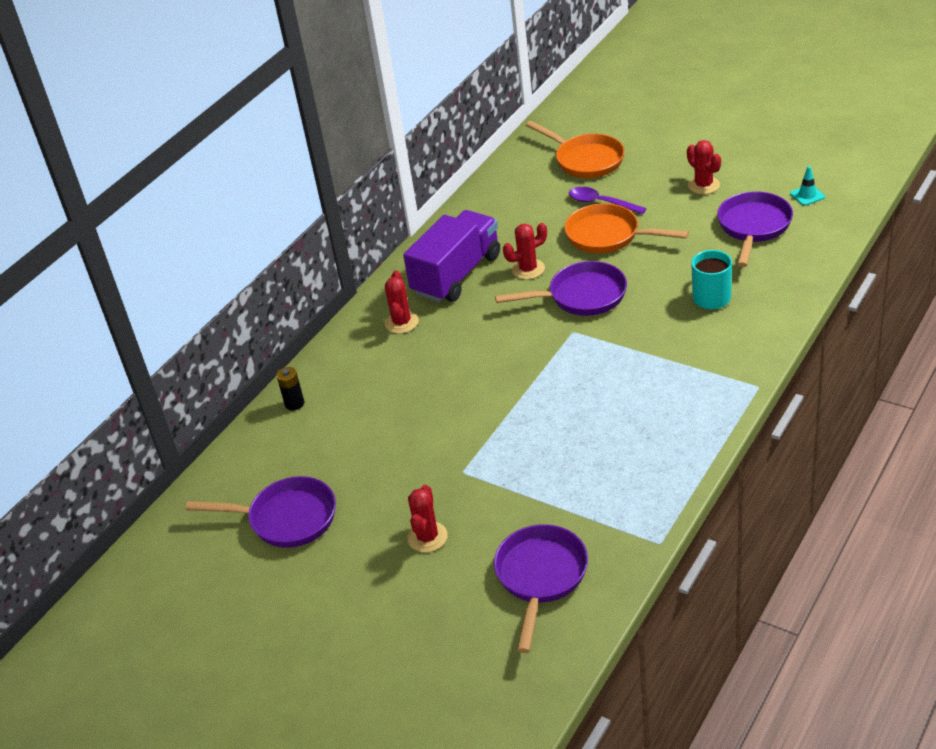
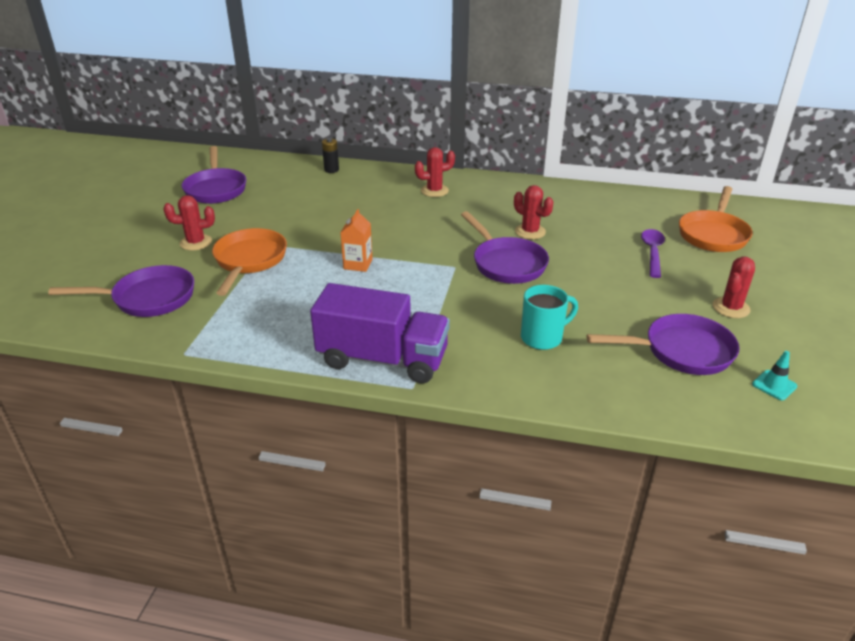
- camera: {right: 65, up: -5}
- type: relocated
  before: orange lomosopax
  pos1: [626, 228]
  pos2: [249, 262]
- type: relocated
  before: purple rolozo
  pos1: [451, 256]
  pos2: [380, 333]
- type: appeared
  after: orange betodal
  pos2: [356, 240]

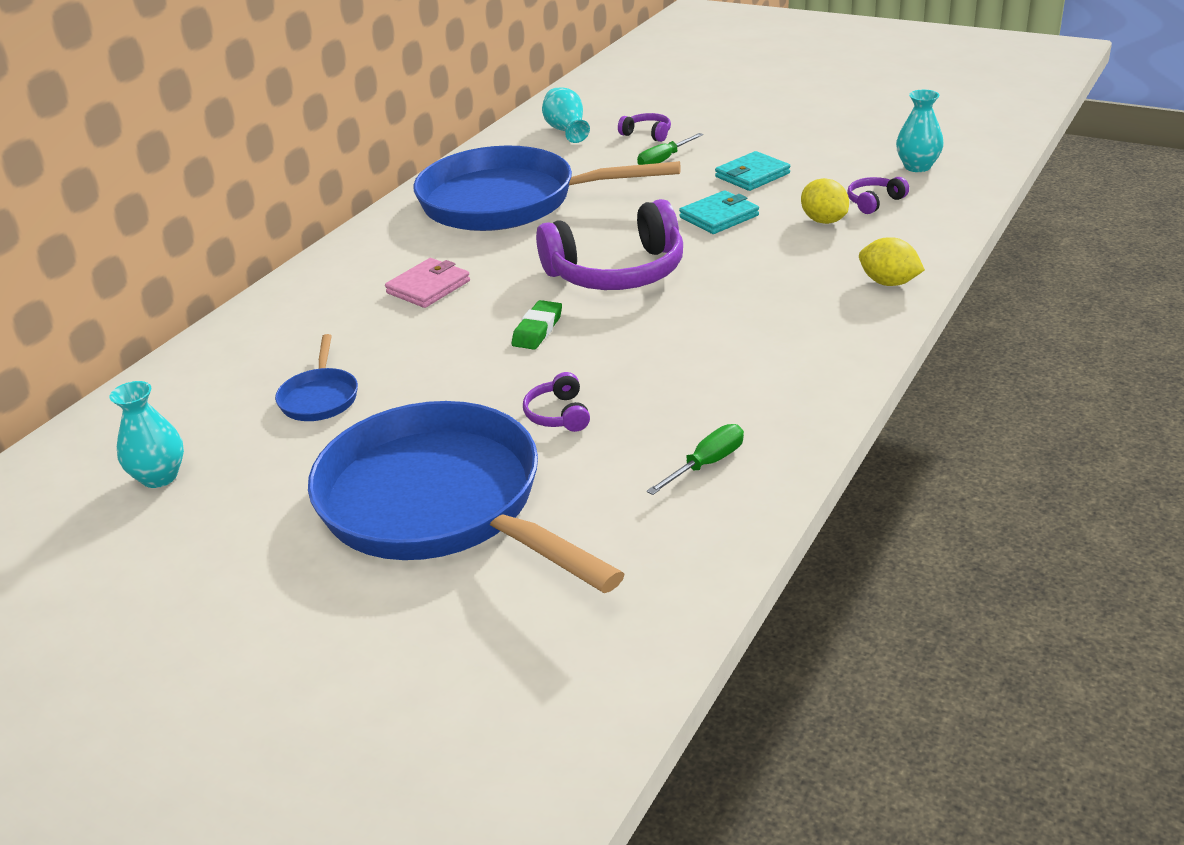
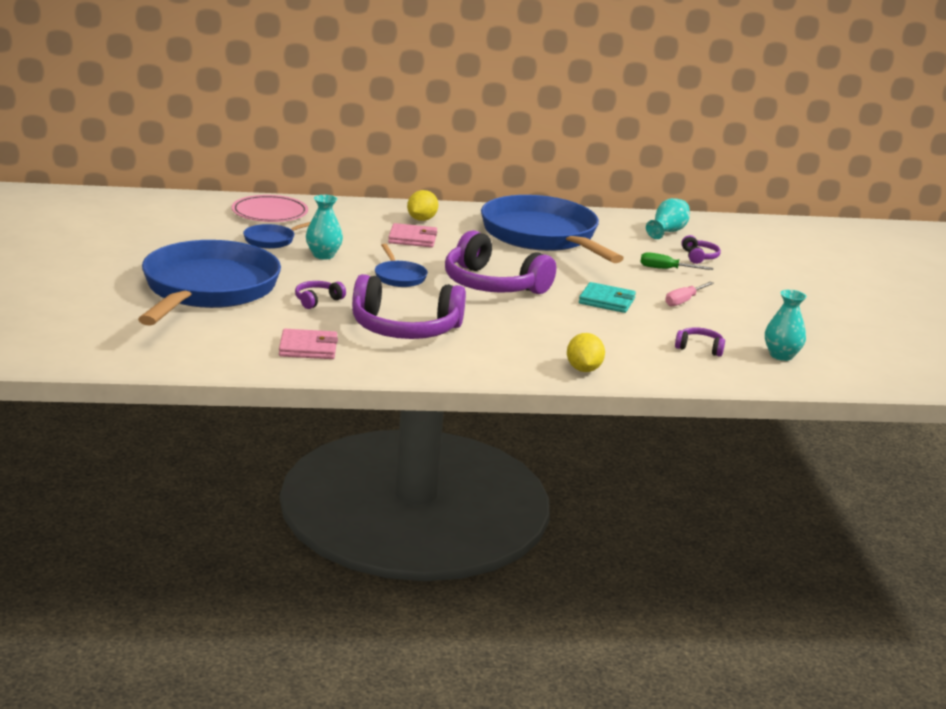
- camera: {right: 50, up: -10}
- type: exchanged
  before: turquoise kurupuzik
  after: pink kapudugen
  pos1: [752, 171]
  pos2: [689, 294]
- type: relocated
  before: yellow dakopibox
  pos1: [825, 201]
  pos2: [422, 205]
- type: exchanged
  before: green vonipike
  after: blue lomosopax
  pos1: [537, 325]
  pos2: [401, 265]
- type: relocated
  before: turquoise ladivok
  pos1: [146, 434]
  pos2: [324, 227]
- type: exchanged
  before: green kapudugen
  after: pink kurupuzik
  pos1: [695, 459]
  pos2: [308, 344]
- type: appeared
  after: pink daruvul
  pos2: [270, 208]
- type: appeared
  after: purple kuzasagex
  pos2: [409, 306]

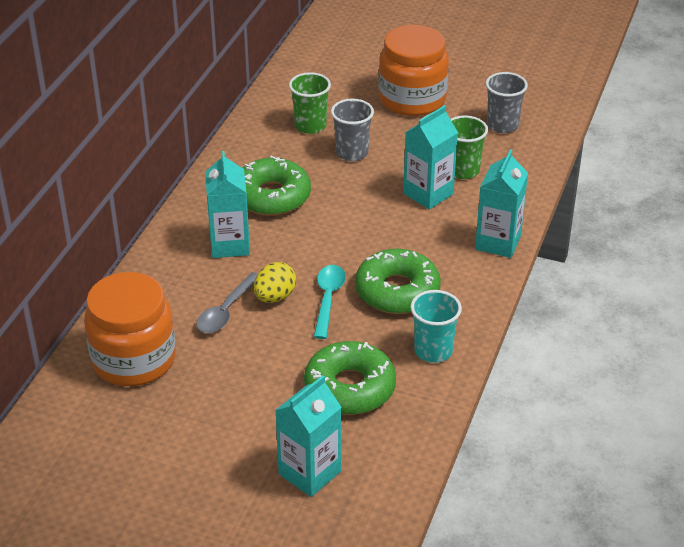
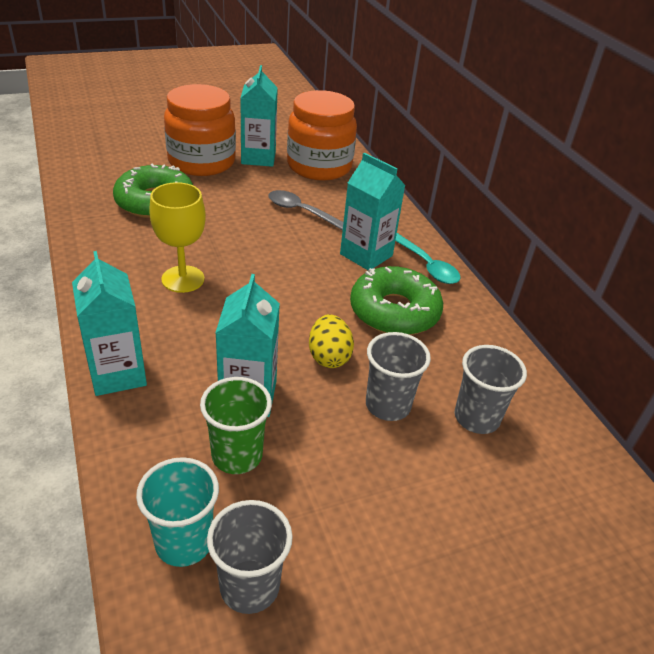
- camera: {right: 135, up: 0}
- type: relocated
  before: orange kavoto
  pos1: [414, 70]
  pos2: [200, 130]
- type: colour
  before: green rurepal
  after: grey rurepal
  pos1: [310, 103]
  pos2: [490, 389]
- type: exchanged
  before: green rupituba
  after: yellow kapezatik
  pos1: [398, 281]
  pos2: [177, 237]
- type: relocated
  before: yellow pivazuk
  pos1: [275, 282]
  pos2: [331, 341]
- type: relocated
  before: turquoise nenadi
  pos1: [330, 302]
  pos2: [428, 258]
- type: spun
  before: grey nenadi
  pos1: [227, 302]
  pos2: [305, 210]
  turn: -45
- type: relocated
  before: turquoise rurepal
  pos1: [436, 326]
  pos2: [177, 512]
- type: relocated
  before: turquoise betodal
  pos1: [308, 436]
  pos2: [259, 116]

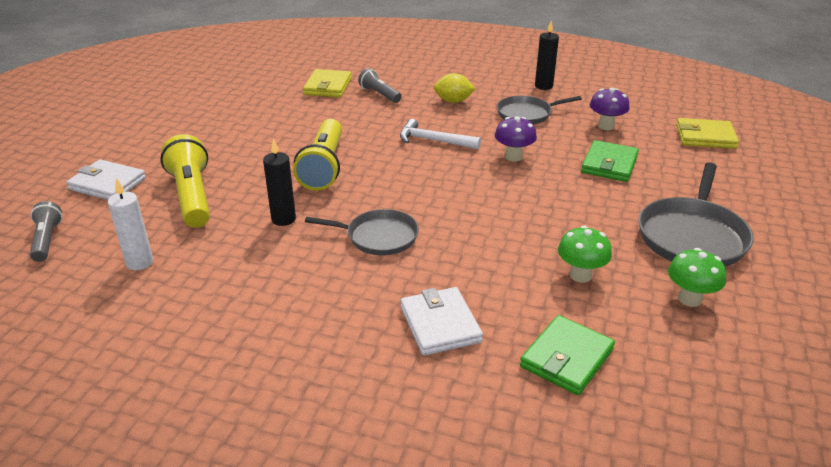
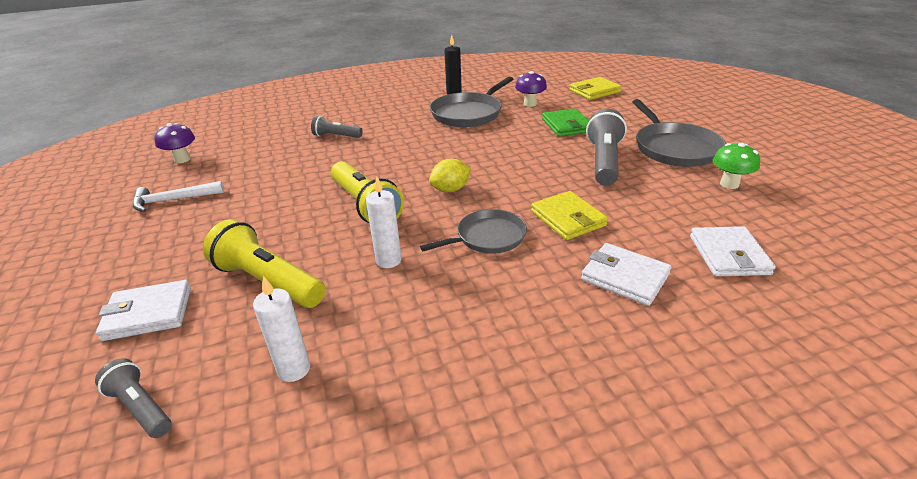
- camera: {right: -35, up: 0}
- type: relocated
  before: yellow kurupuzik
  pos1: [327, 83]
  pos2: [569, 215]
- type: relocated
  before: yellow dakopibox
  pos1: [455, 88]
  pos2: [450, 175]
- type: size
  before: grey lomosopax
  pos1: [539, 110]
  pos2: [471, 102]
  scale: 1.53
- type: relocated
  before: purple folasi
  pos1: [516, 138]
  pos2: [174, 143]
- type: relocated
  before: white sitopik
  pos1: [440, 134]
  pos2: [178, 196]
- type: colour
  before: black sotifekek
  after: white sotifekek
  pos1: [279, 182]
  pos2: [384, 222]
- type: missing
  before: green folasi
  pos1: [585, 254]
- type: colour
  before: green kurupuzik
  after: white kurupuzik
  pos1: [567, 355]
  pos2: [733, 251]
- type: appeared
  after: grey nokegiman
  pos2: [606, 147]

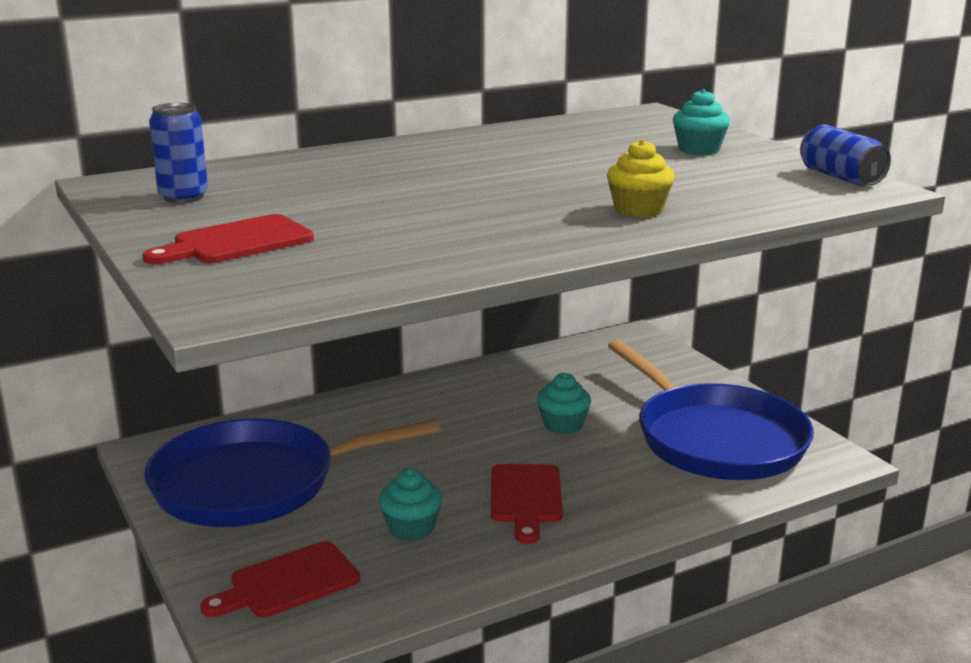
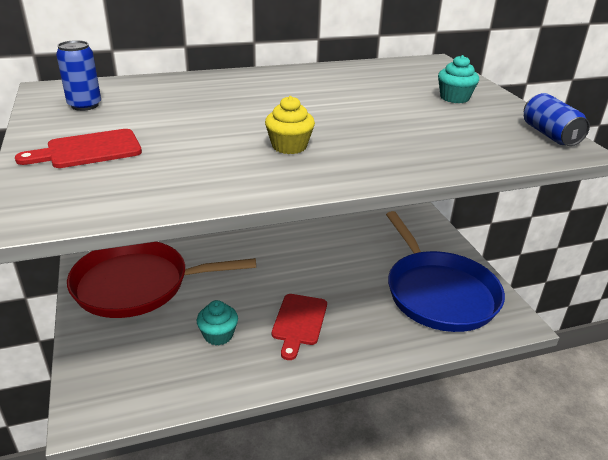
- camera: {right: 10, up: 10}
- type: relocated
  before: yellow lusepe
  pos1: [641, 178]
  pos2: [290, 125]
- type: missing
  before: turquoise lusepe
  pos1: [564, 403]
- type: colour
  before: blue lomosopax
  after: red lomosopax
  pos1: [292, 473]
  pos2: [161, 280]
- type: missing
  before: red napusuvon
  pos1: [280, 579]

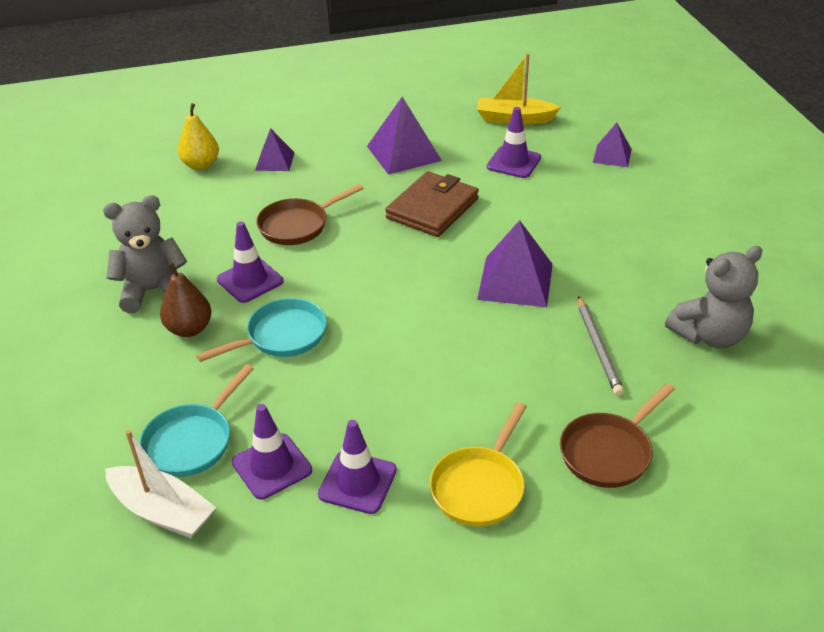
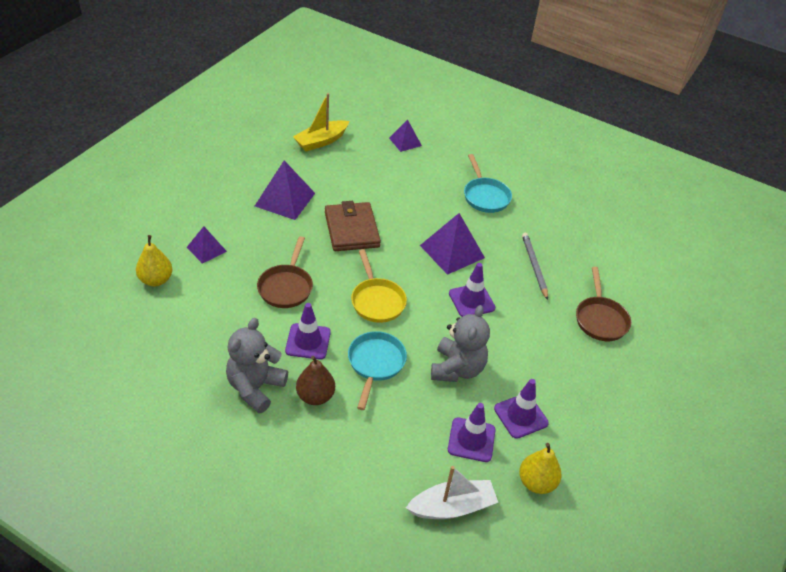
- camera: {right: -50, up: 5}
- type: relocated
  before: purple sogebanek
  pos1: [514, 142]
  pos2: [472, 290]
- type: relocated
  before: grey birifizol
  pos1: [714, 297]
  pos2: [460, 343]
- type: spun
  before: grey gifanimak
  pos1: [601, 346]
  pos2: [535, 266]
  turn: -135
- type: relocated
  before: turquoise lomosopax
  pos1: [196, 420]
  pos2: [488, 183]
- type: relocated
  before: yellow lomosopax
  pos1: [478, 464]
  pos2: [379, 286]
- type: appeared
  after: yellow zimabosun
  pos2: [540, 468]

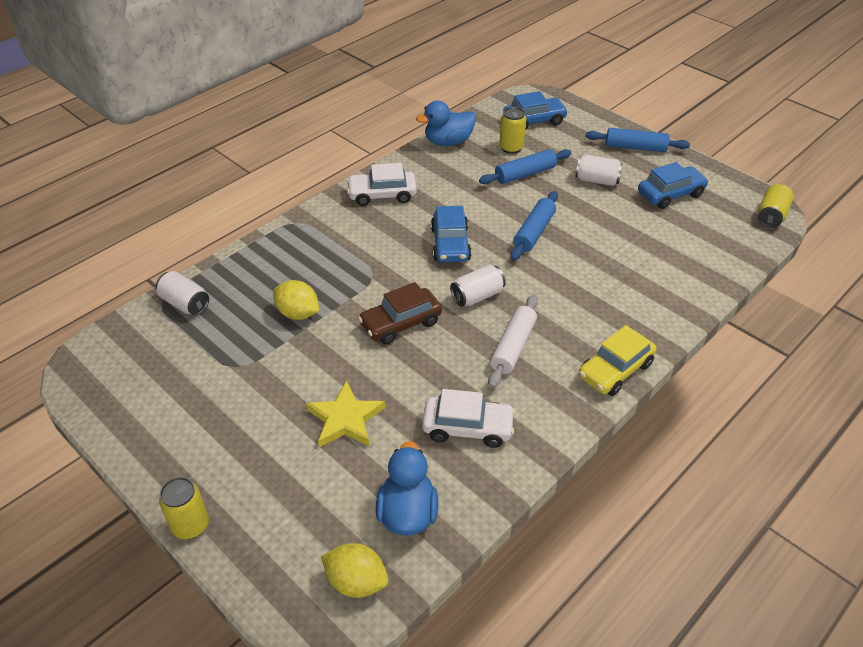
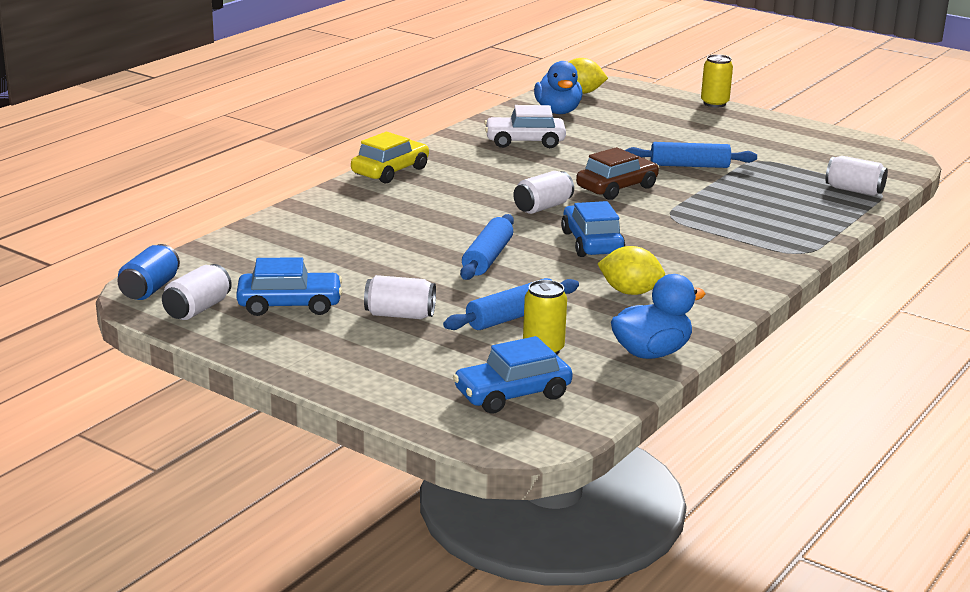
- camera: {right: 170, up: -20}
- type: relocated
  before: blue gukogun
  pos1: [638, 140]
  pos2: [691, 155]
- type: spun
  before: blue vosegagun
  pos1: [673, 185]
  pos2: [289, 286]
  turn: -150
- type: missing
  before: white vosegagun
  pos1: [381, 184]
- type: colour
  before: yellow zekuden
  after: blue zekuden
  pos1: [776, 205]
  pos2: [149, 272]
- type: relocated
  before: yellow dakopibox
  pos1: [296, 300]
  pos2: [631, 270]
- type: missing
  before: white gukogun
  pos1: [513, 341]
- type: missing
  before: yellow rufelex
  pos1: [345, 413]
- type: appeared
  after: white zekuden
  pos2: [197, 292]

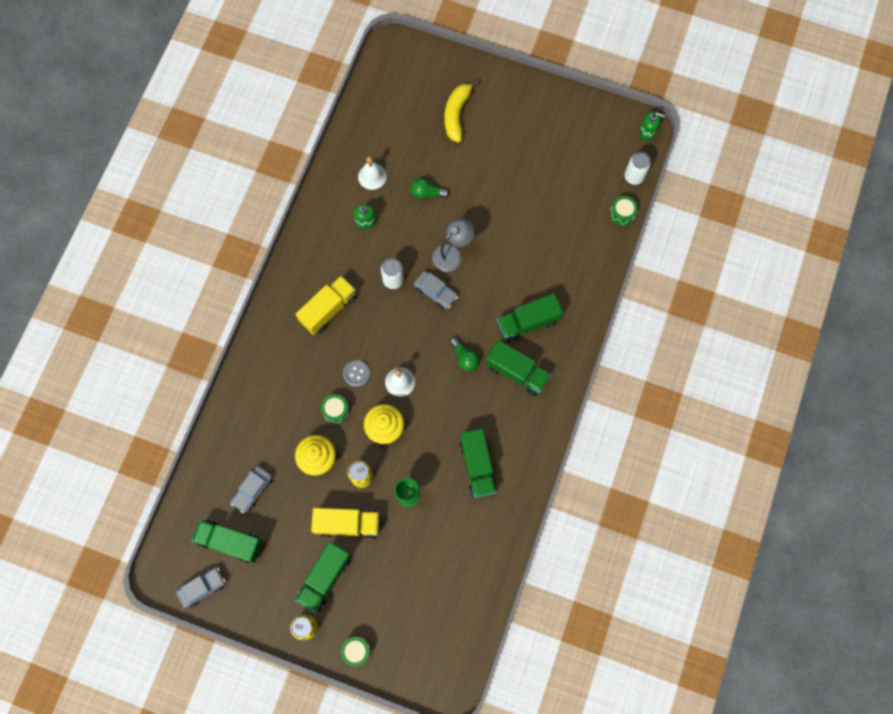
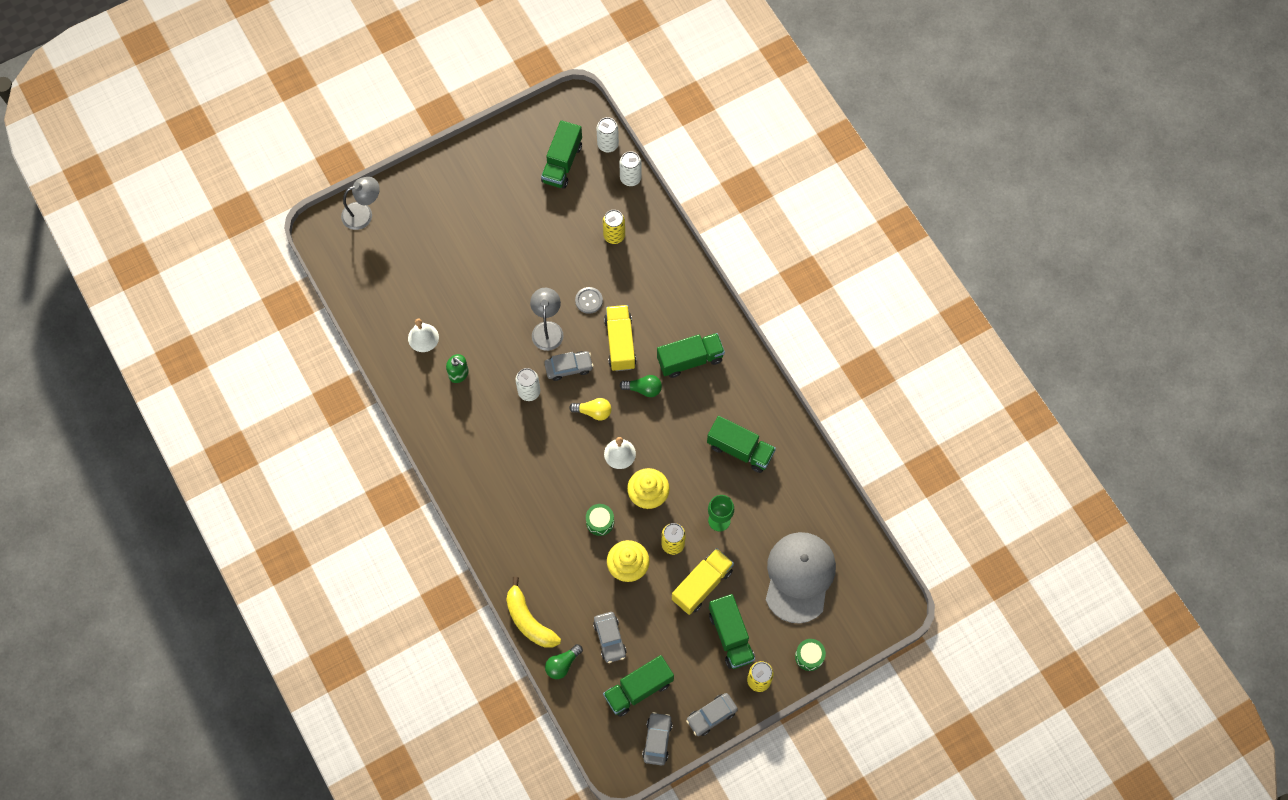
- camera: {right: -50, up: -5}
- type: relocated
  before: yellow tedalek
  pos1: [462, 111]
  pos2: [533, 612]
- type: missing
  before: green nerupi
  pos1: [652, 126]
- type: relocated
  before: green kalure
  pos1: [429, 188]
  pos2: [564, 661]
- type: exchanged
  before: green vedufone
  after: white zekuden
  pos1: [624, 211]
  pos2: [630, 168]
- type: relocated
  before: yellow rolozo
  pos1: [326, 305]
  pos2: [620, 338]
- type: relocated
  before: green rolozo
  pos1: [530, 318]
  pos2: [561, 154]
- type: relocated
  before: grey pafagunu
  pos1: [356, 373]
  pos2: [589, 300]
- type: appeared
  after: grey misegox
  pos2: [360, 203]
- type: appeared
  after: yellow zekuden
  pos2: [614, 227]
- type: appeared
  after: yellow kalure
  pos2: [590, 409]
- type: appeared
  after: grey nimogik
  pos2: [801, 578]
- type: appeared
  after: grey vosegagun
  pos2: [712, 714]

